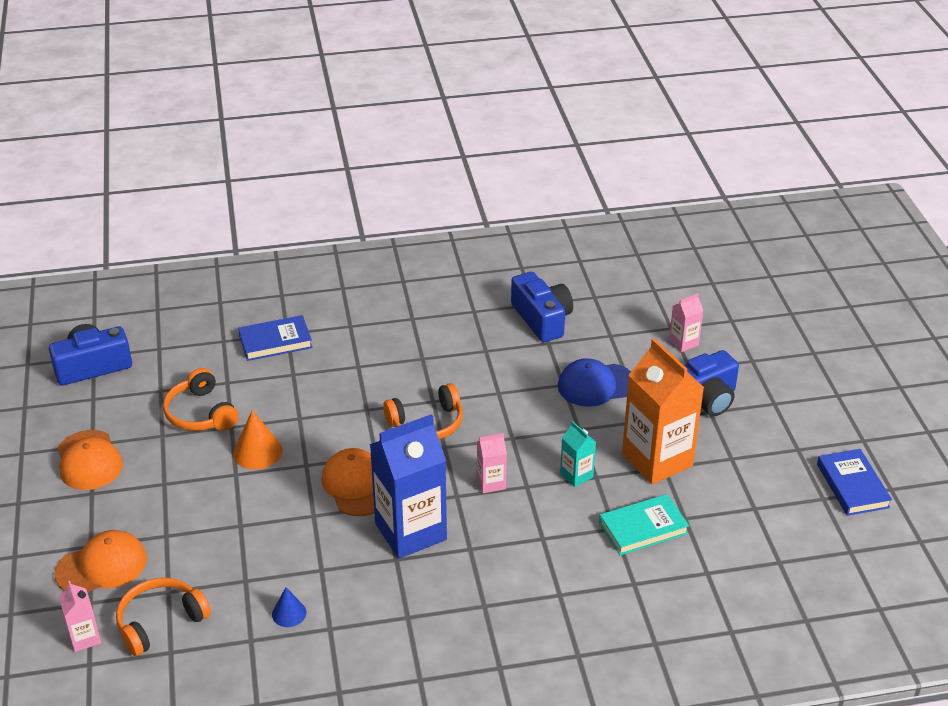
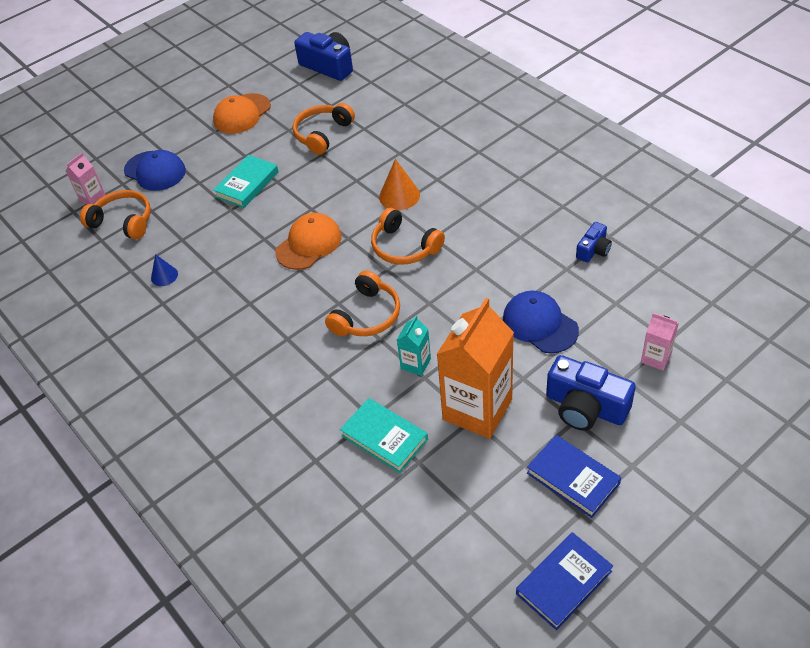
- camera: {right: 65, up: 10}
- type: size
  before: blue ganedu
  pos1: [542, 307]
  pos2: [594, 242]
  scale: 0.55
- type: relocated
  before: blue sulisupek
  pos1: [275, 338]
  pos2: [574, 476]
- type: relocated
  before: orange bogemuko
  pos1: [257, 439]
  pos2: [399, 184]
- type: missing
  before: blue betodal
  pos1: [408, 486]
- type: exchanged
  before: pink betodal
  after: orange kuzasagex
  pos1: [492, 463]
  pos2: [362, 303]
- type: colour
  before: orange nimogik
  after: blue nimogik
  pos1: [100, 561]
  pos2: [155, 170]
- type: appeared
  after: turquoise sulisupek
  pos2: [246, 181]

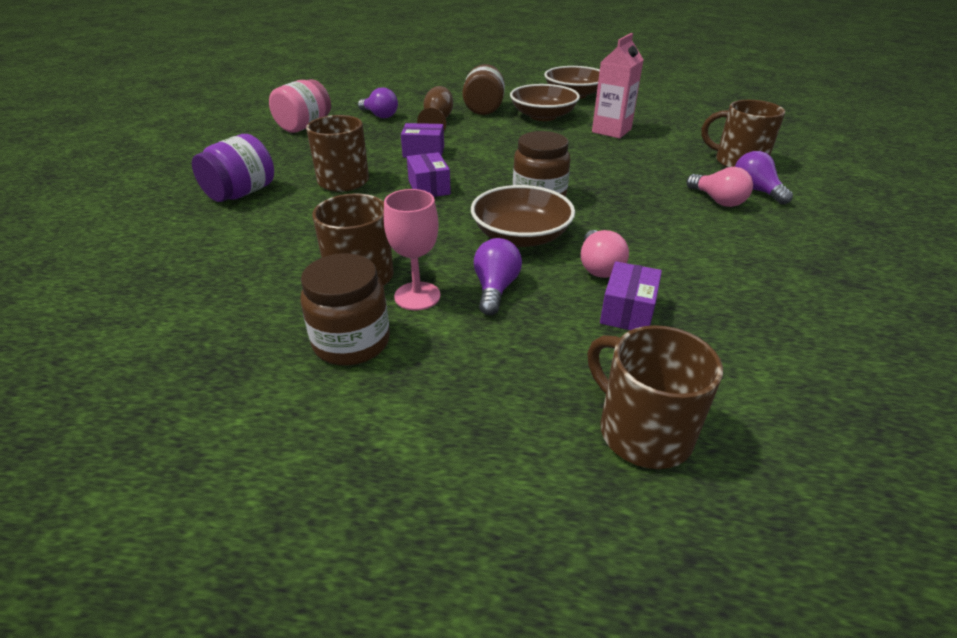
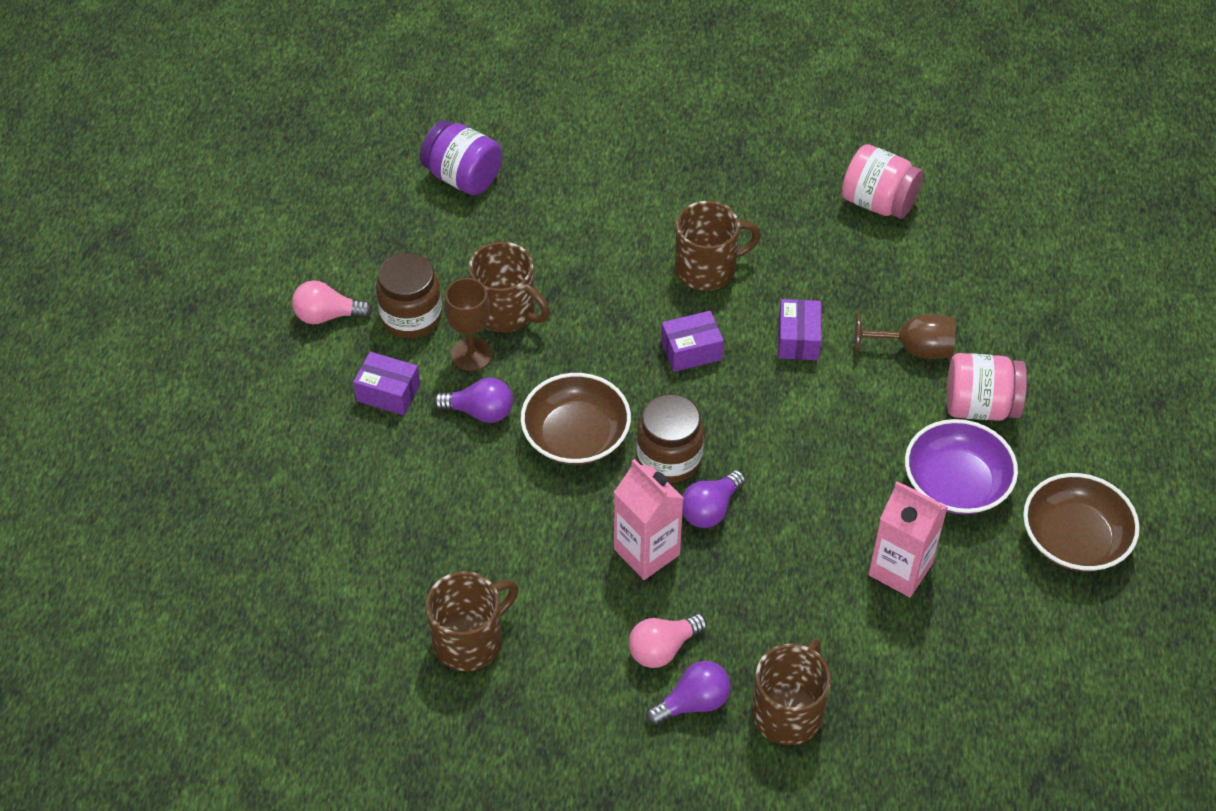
- camera: {right: 90, up: 15}
- type: colour
  before: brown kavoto
  after: pink kavoto
  pos1: [483, 89]
  pos2: [987, 387]
- type: colour
  before: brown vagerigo
  after: purple vagerigo
  pos1: [545, 102]
  pos2: [961, 467]
- type: relocated
  before: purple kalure
  pos1: [378, 102]
  pos2: [713, 499]
- type: relocated
  before: purple kavoto
  pos1: [233, 168]
  pos2: [461, 157]
- type: colour
  before: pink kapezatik
  after: brown kapezatik
  pos1: [412, 250]
  pos2: [468, 324]
- type: relocated
  before: pink kalure
  pos1: [605, 254]
  pos2: [332, 302]
- type: relocated
  before: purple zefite
  pos1: [631, 295]
  pos2: [386, 383]
- type: relocated
  before: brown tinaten
  pos1: [655, 397]
  pos2: [472, 621]
- type: appeared
  after: pink betodal
  pos2: [648, 519]

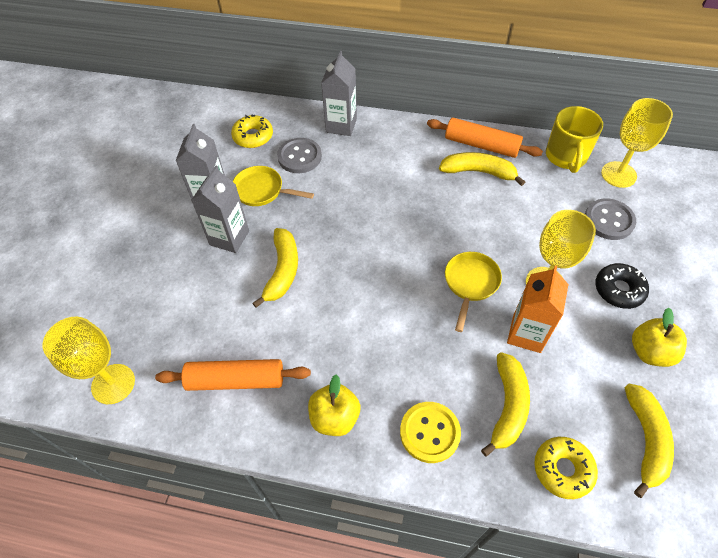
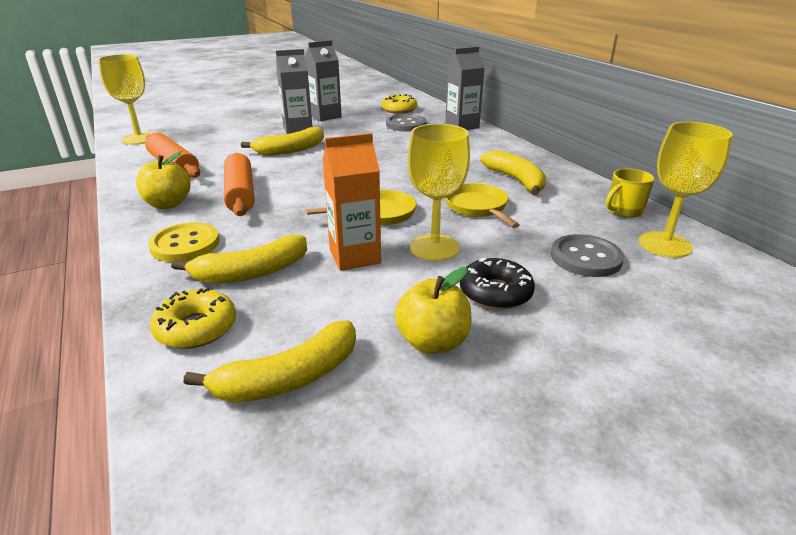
- camera: {right: 50, up: -25}
- type: size
  before: yellow tinaten
  pos1: [574, 139]
  pos2: [630, 193]
  scale: 0.64
- type: relocated
  before: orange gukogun
  pos1: [485, 138]
  pos2: [239, 184]
- type: relocated
  before: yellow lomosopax
  pos1: [273, 186]
  pos2: [482, 205]

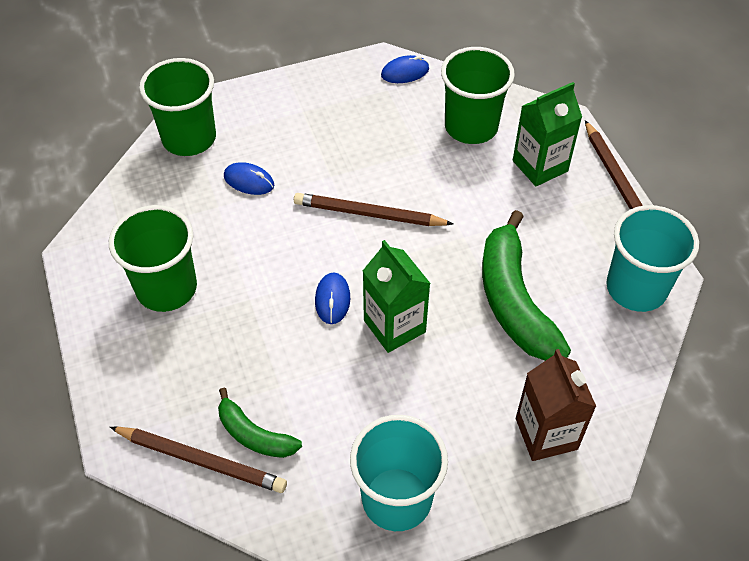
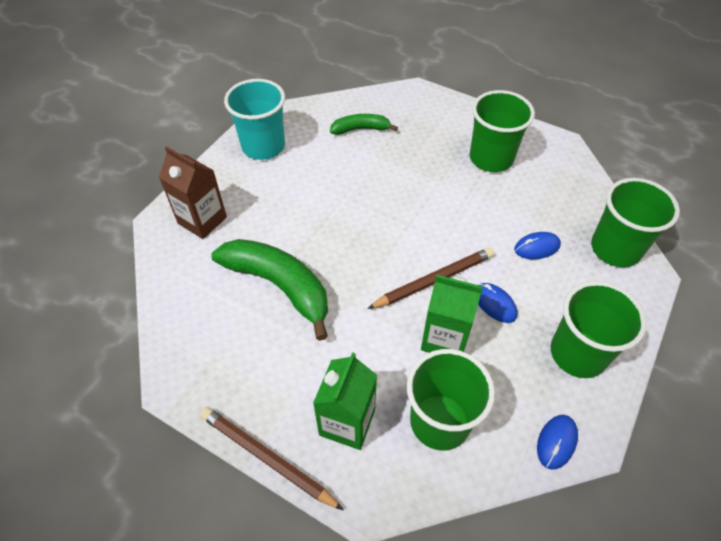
- camera: {right: 140, up: 0}
- type: missing
  before: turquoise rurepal
  pos1: [652, 258]
- type: relocated
  before: green betodal
  pos1: [397, 296]
  pos2: [452, 314]
- type: relocated
  before: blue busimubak
  pos1: [332, 298]
  pos2: [498, 303]
- type: missing
  before: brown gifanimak
  pos1: [198, 460]
- type: appeared
  after: green rurepal
  pos2: [599, 329]

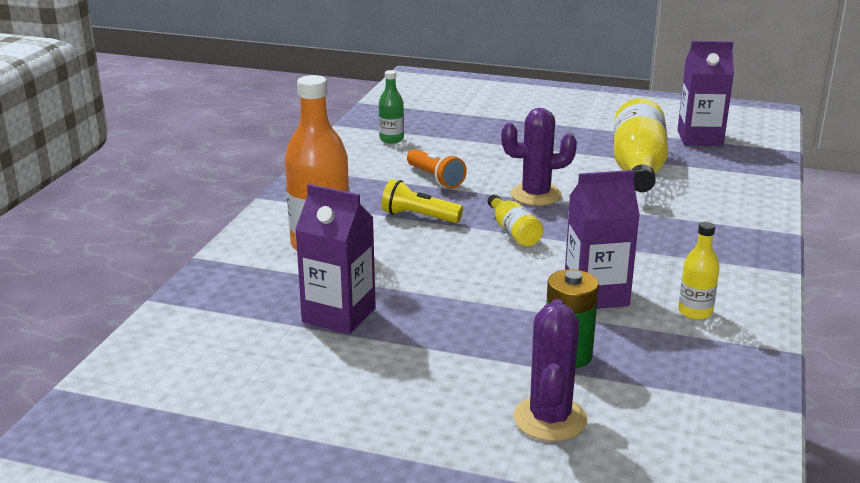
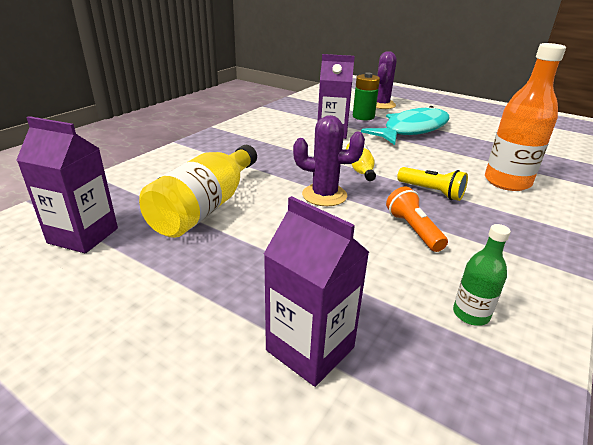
- camera: {right: -165, up: 5}
- type: relocated
  before: purple betodal
  pos1: [335, 259]
  pos2: [316, 291]
- type: missing
  before: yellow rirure
  pos1: [699, 271]
- type: appeared
  after: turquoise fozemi
  pos2: [405, 125]

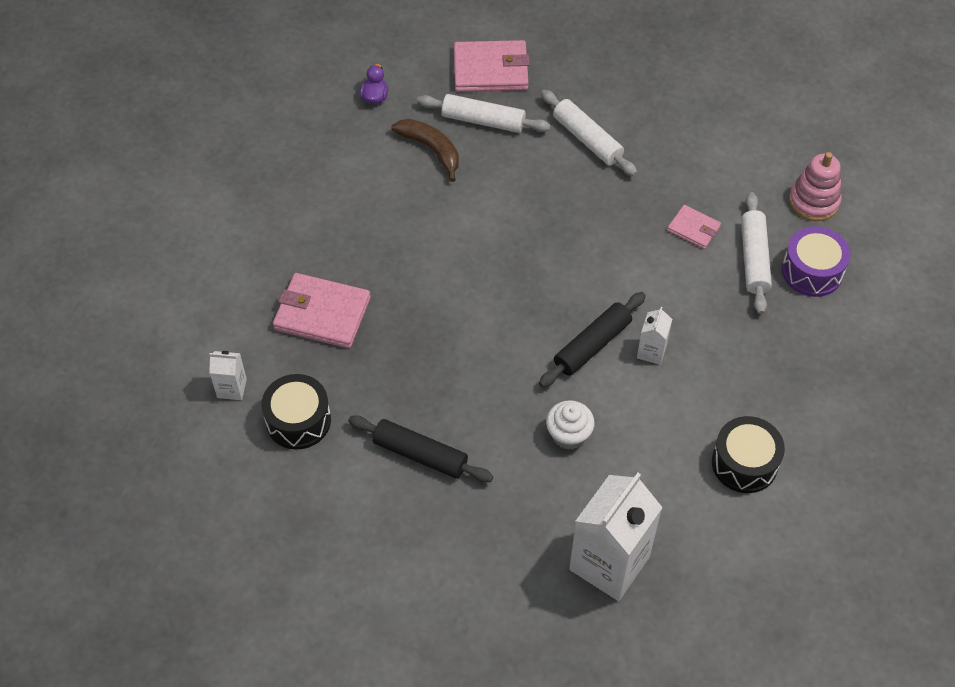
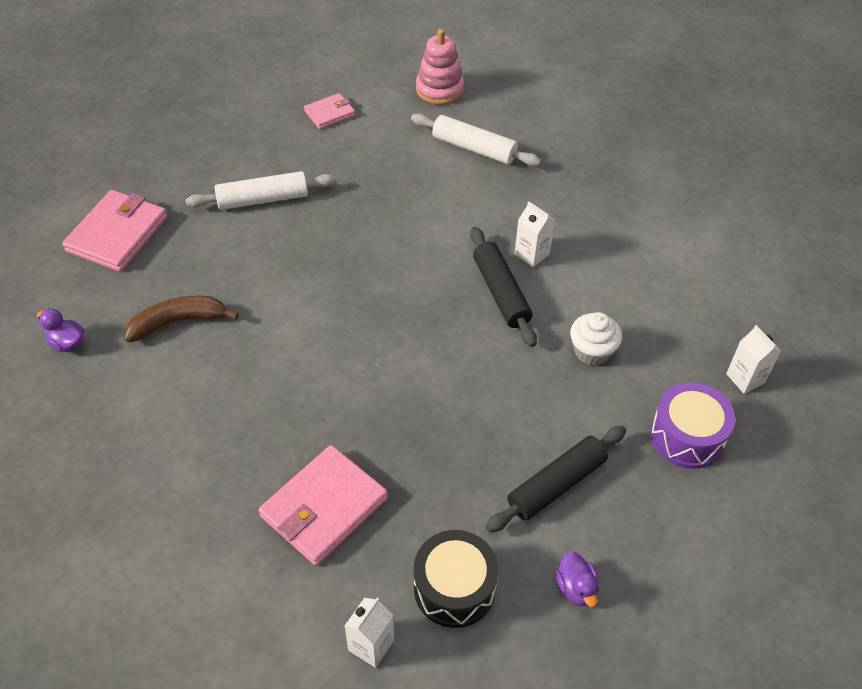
- camera: {right: -65, up: -5}
- type: missing
  before: white gukogun
  pos1: [484, 113]
- type: relocated
  before: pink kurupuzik
  pos1: [694, 227]
  pos2: [329, 111]
- type: relocated
  before: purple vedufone
  pos1: [816, 261]
  pos2: [692, 425]
- type: missing
  before: black vedufone
  pos1: [748, 454]
- type: size
  before: white betodal
  pos1: [616, 537]
  pos2: [753, 359]
  scale: 0.46
- type: appeared
  after: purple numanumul
  pos2: [577, 579]

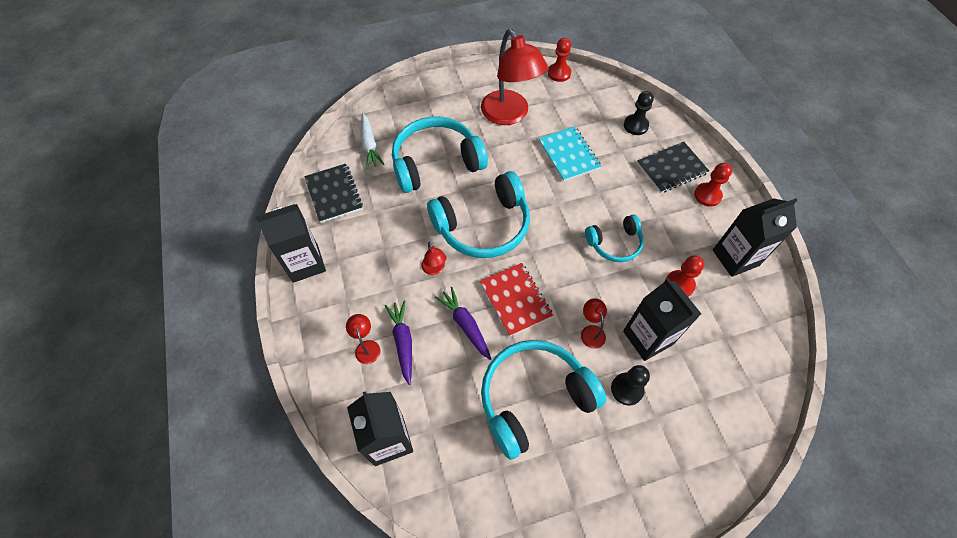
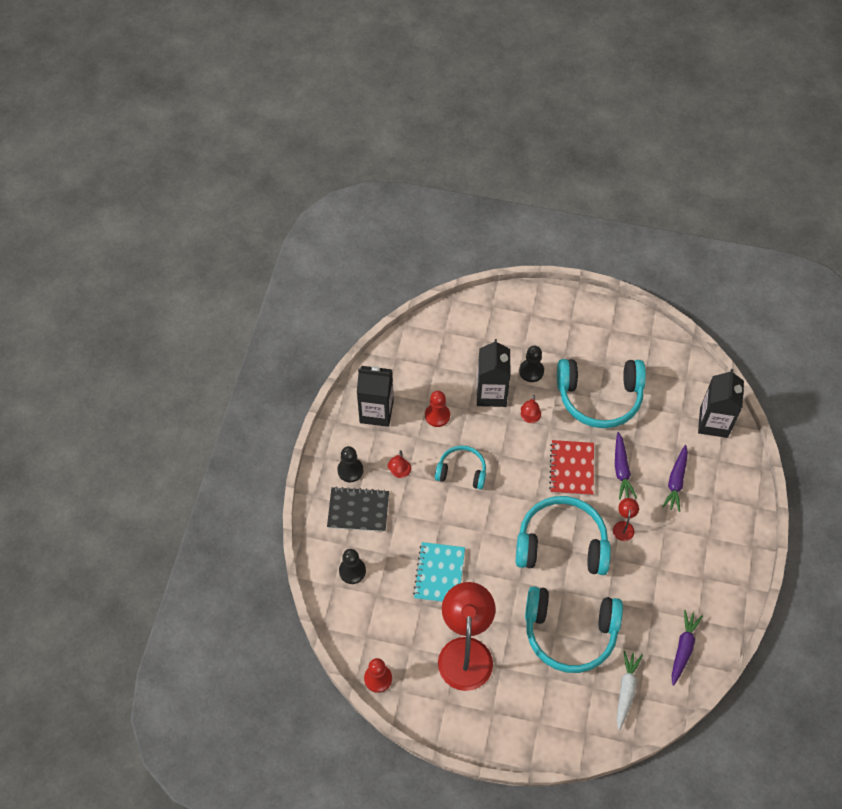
- camera: {right: -150, up: 0}
- type: colour
  before: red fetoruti
  after: black fetoruti
  pos1: [713, 185]
  pos2: [350, 464]
- type: exchanged
  before: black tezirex
  after: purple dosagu
  pos1: [334, 193]
  pos2: [687, 648]
- type: missing
  before: black betodal
  pos1: [290, 243]
- type: relocated
  before: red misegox
  pos1: [363, 339]
  pos2: [399, 464]

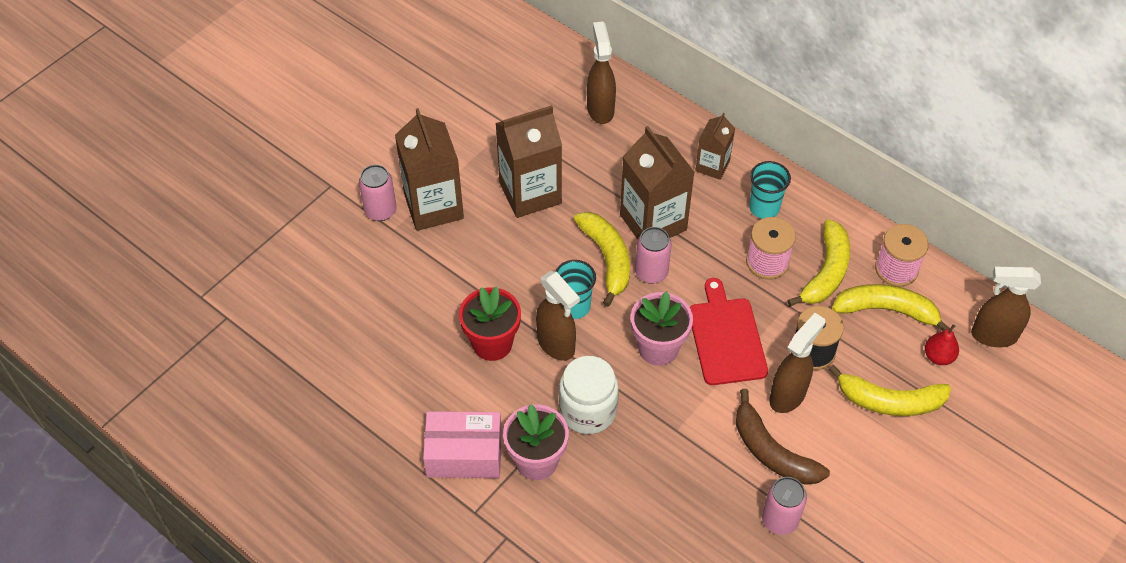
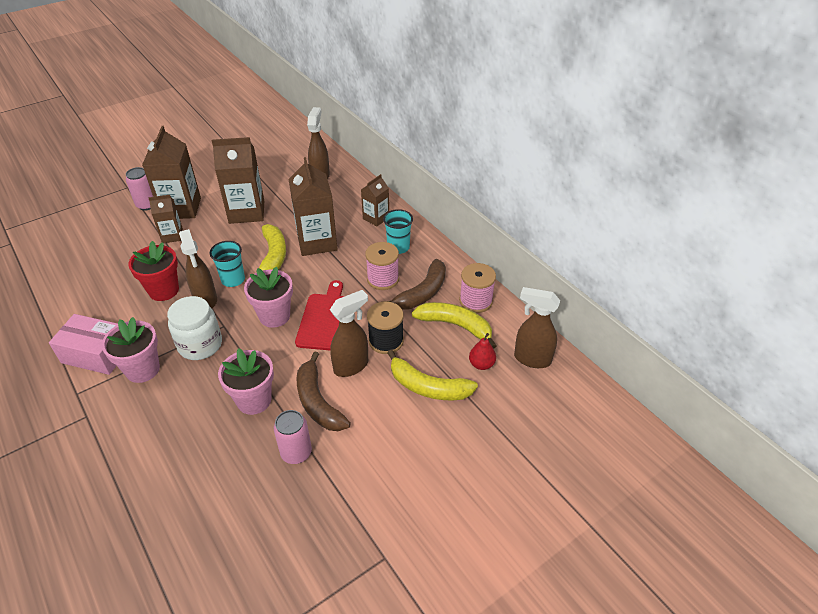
- camera: {right: 15, up: -10}
- type: colour
  before: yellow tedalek
  after: brown tedalek
  pos1: [818, 262]
  pos2: [414, 284]
- type: missing
  before: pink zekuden
  pos1: [653, 255]
- type: appeared
  after: brown betodal
  pos2: [165, 219]
- type: appeared
  after: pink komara
  pos2: [246, 381]

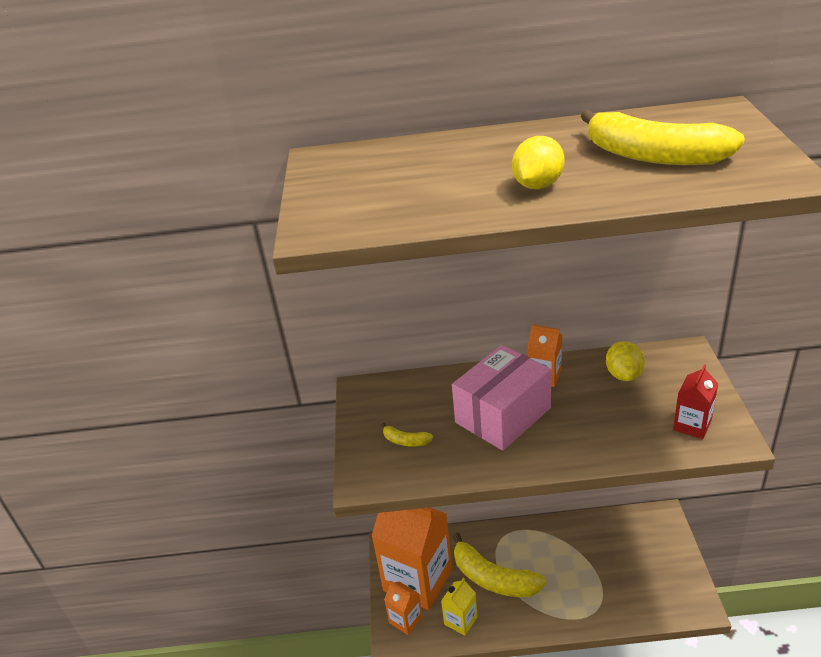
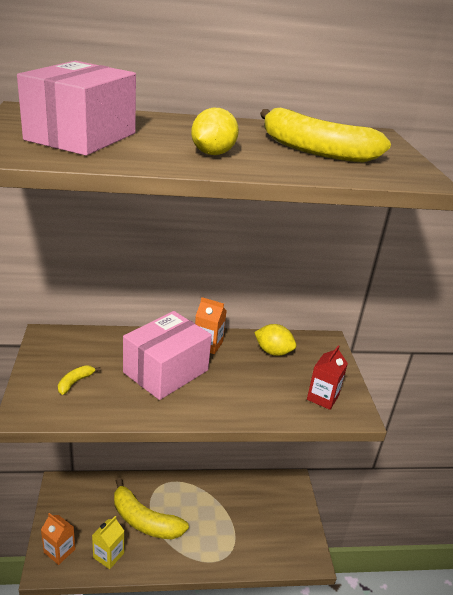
- camera: {right: -10, up: -5}
- type: spun
  before: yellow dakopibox
  pos1: [625, 361]
  pos2: [275, 340]
  turn: -60
- type: spun
  before: yellow tedalek
  pos1: [407, 434]
  pos2: [79, 380]
  turn: 105
- type: missing
  before: orange betodal
  pos1: [411, 558]
- type: appeared
  after: pink zefite
  pos2: [76, 108]

